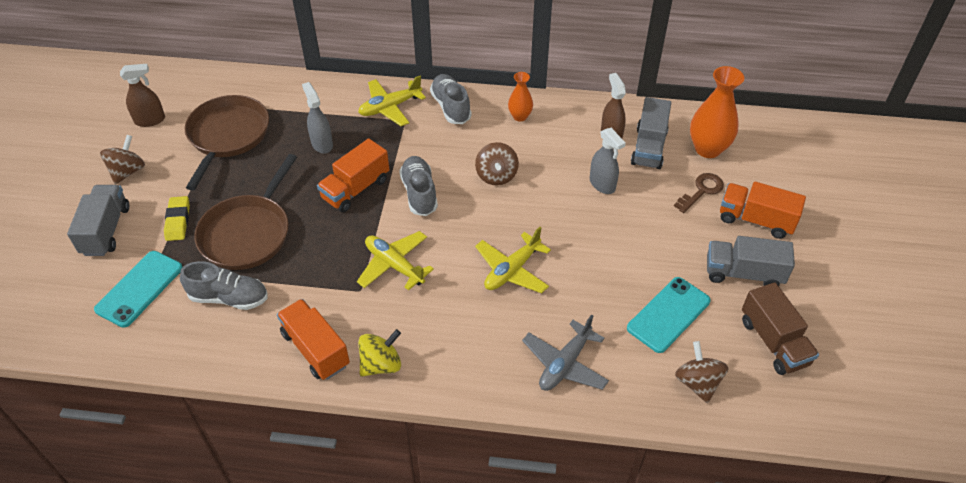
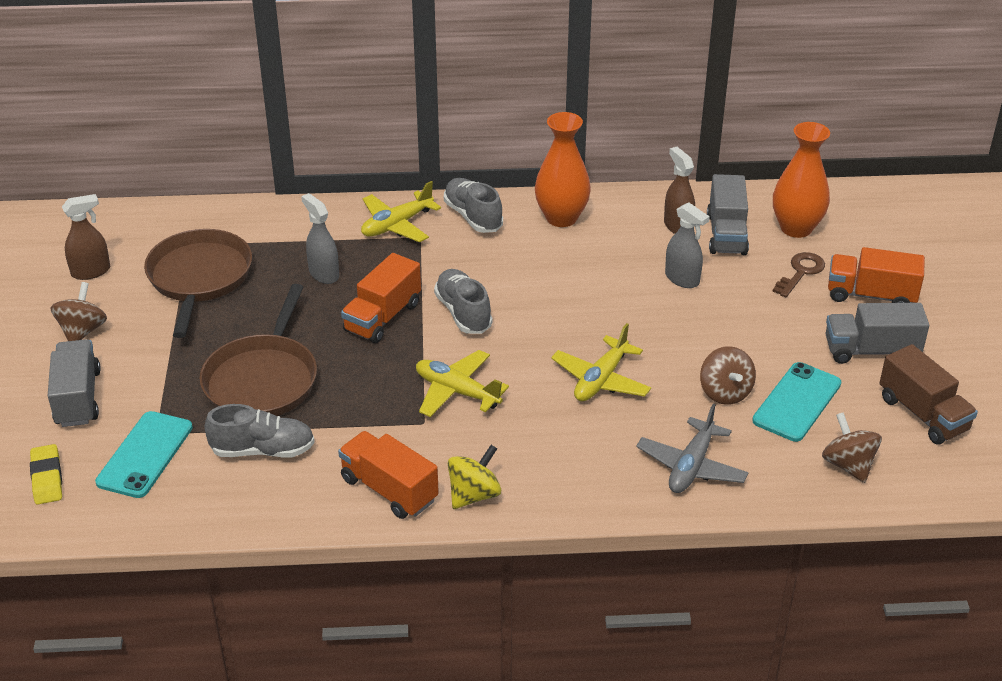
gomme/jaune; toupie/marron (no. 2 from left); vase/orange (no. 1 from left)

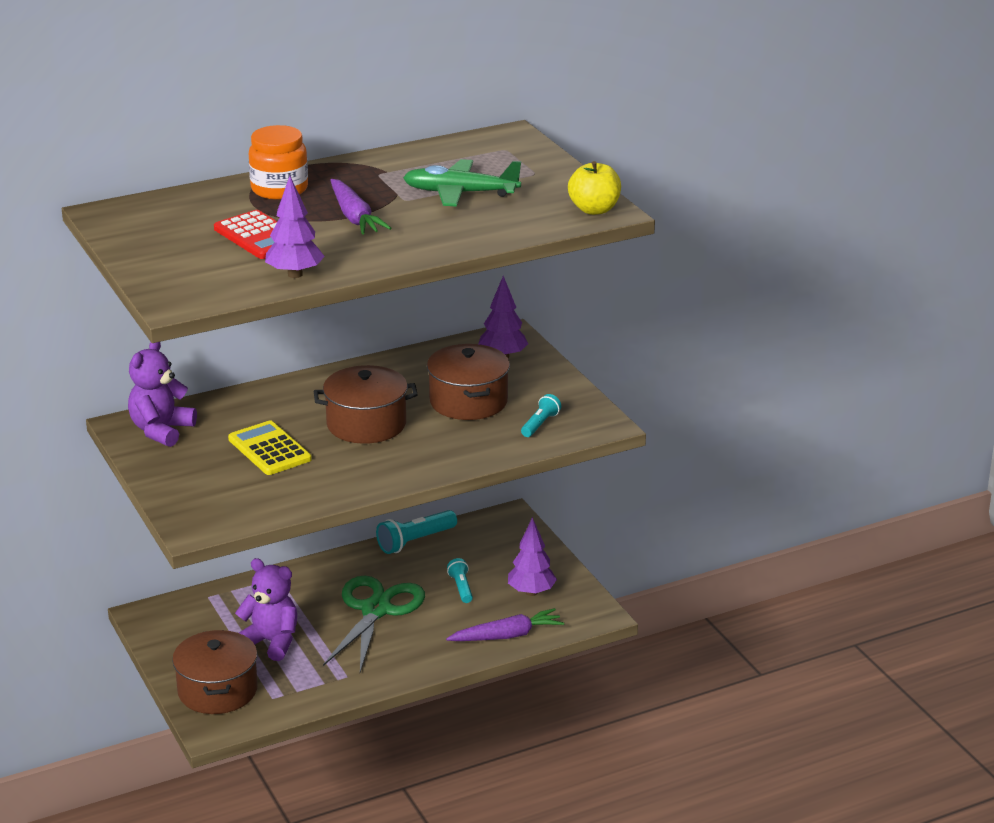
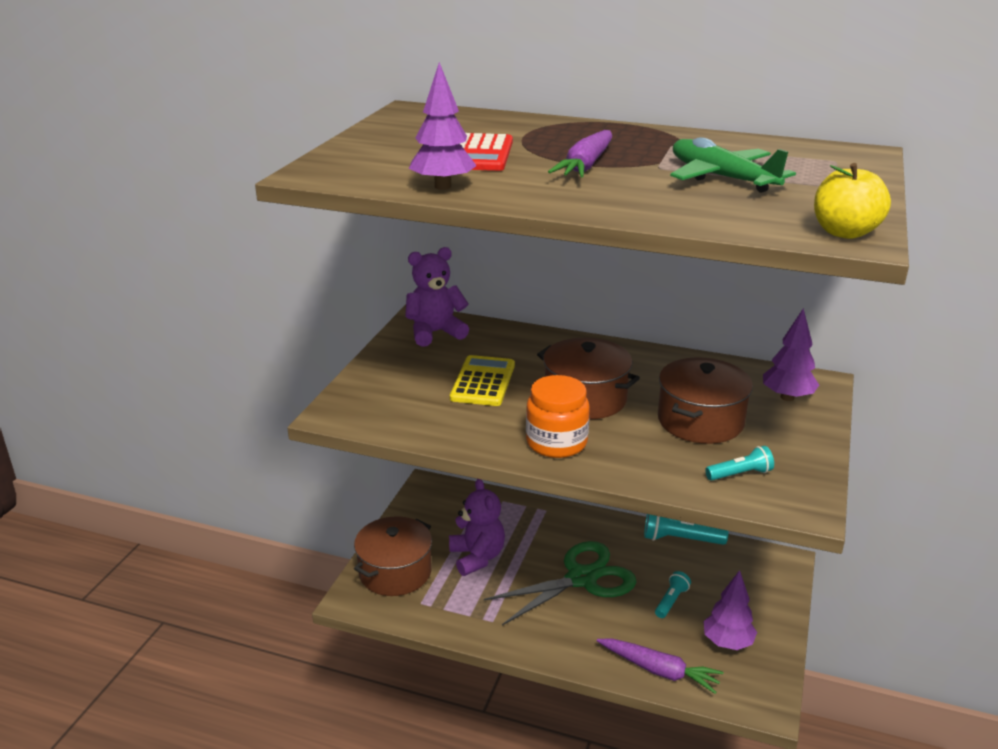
bocal/orange

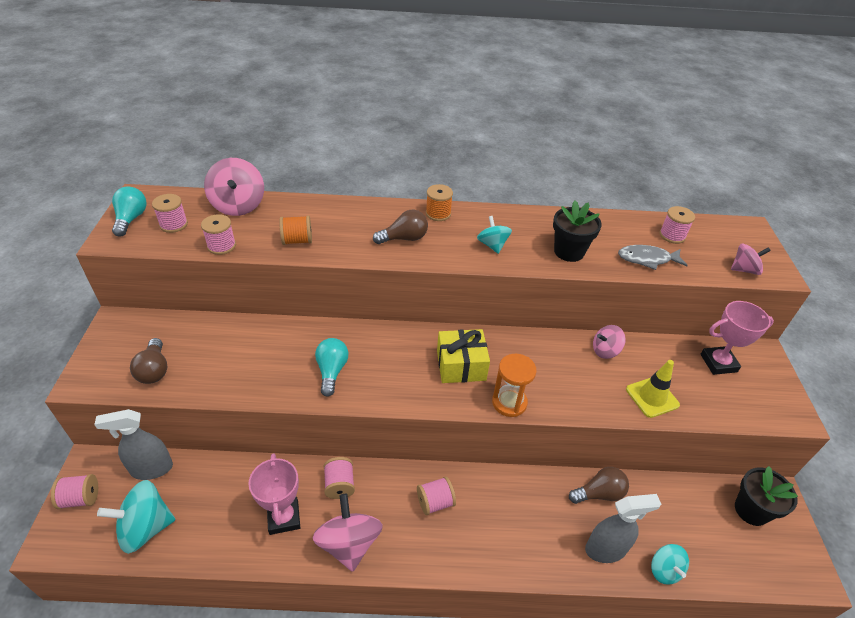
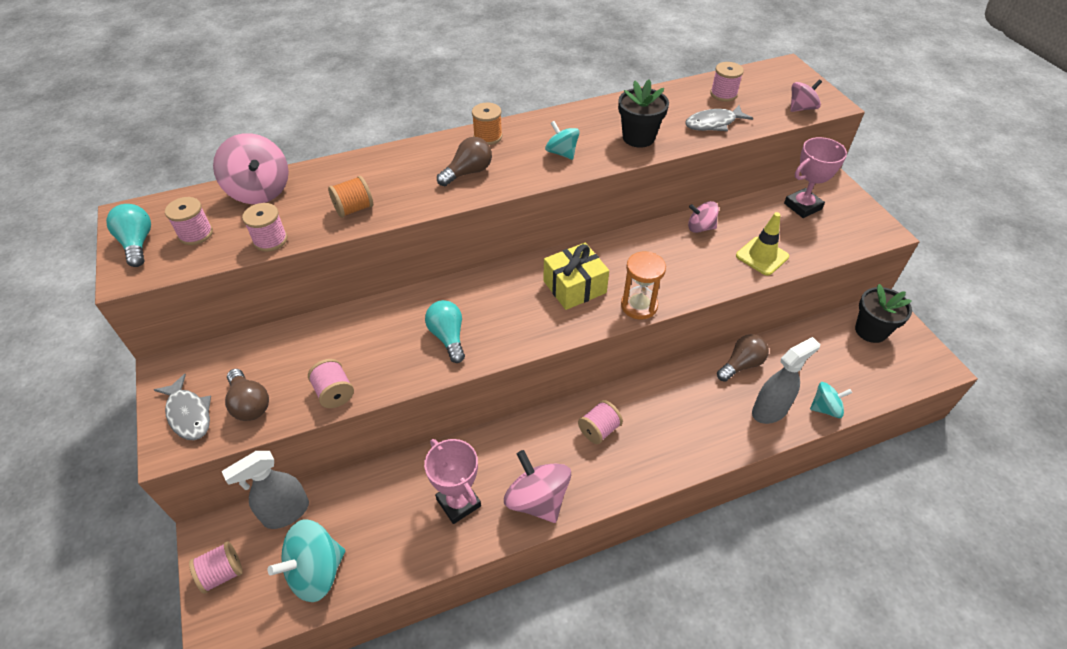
bobine/rose (no. 4 from left); toupie/rose (no. 3 from left); toupie/turquoise (no. 3 from left); poisson/gris (no. 1 from left)

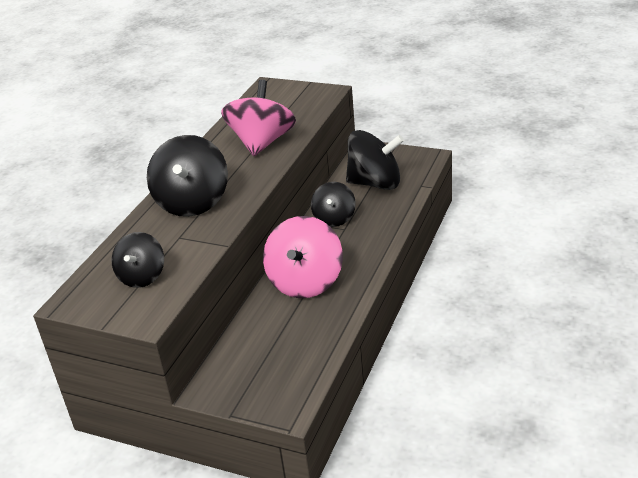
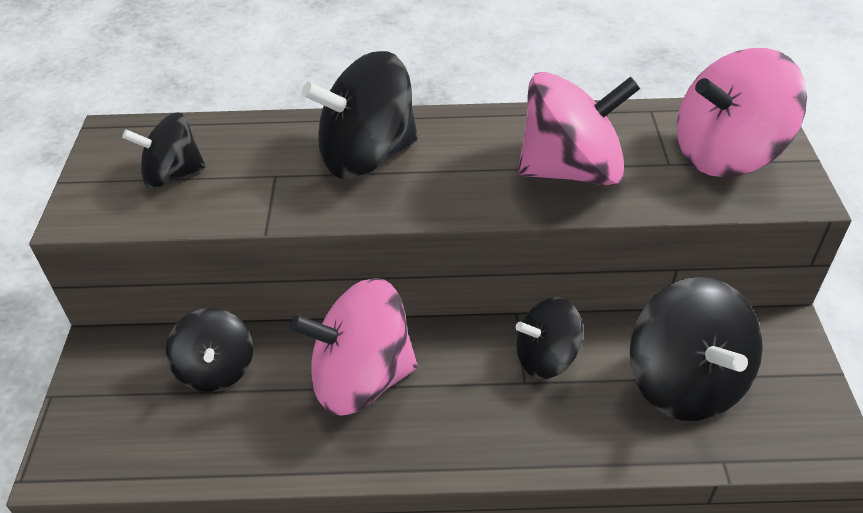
toupie/noir (no. 2 from left); toupie/rose (no. 3 from left)

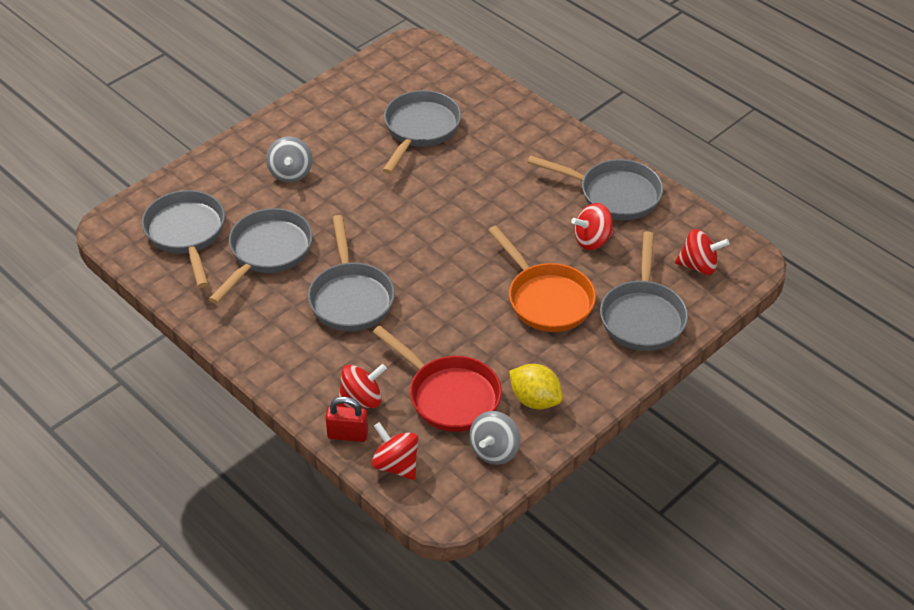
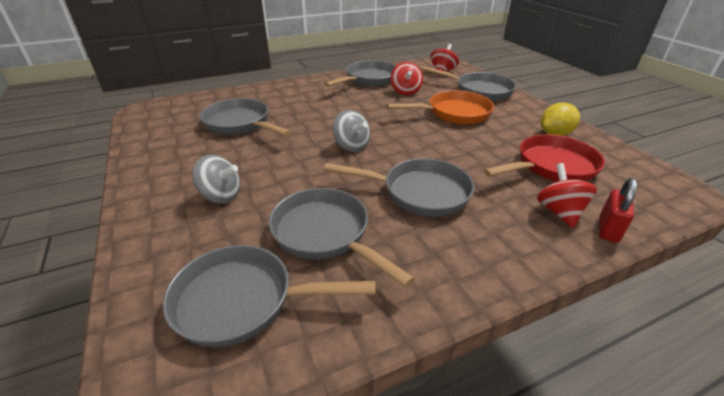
toupie/rouge (no. 2 from left in the first image); toupie/gris (no. 2 from left)

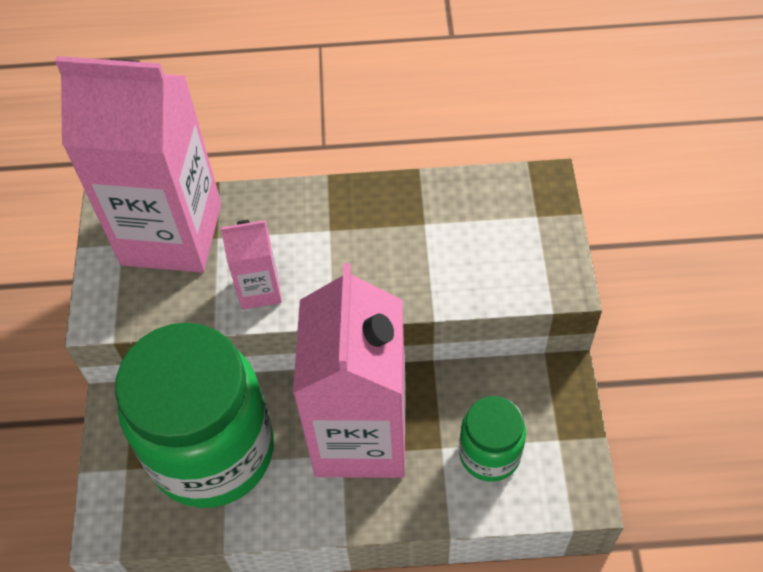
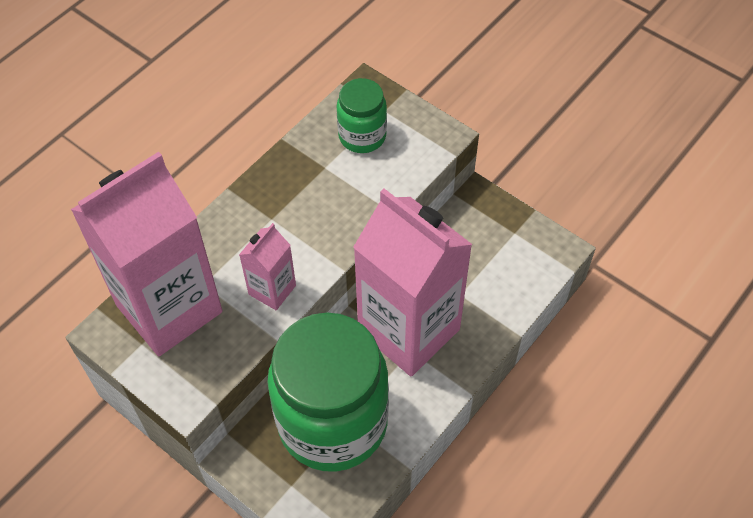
bocal/vert (no. 2 from left)

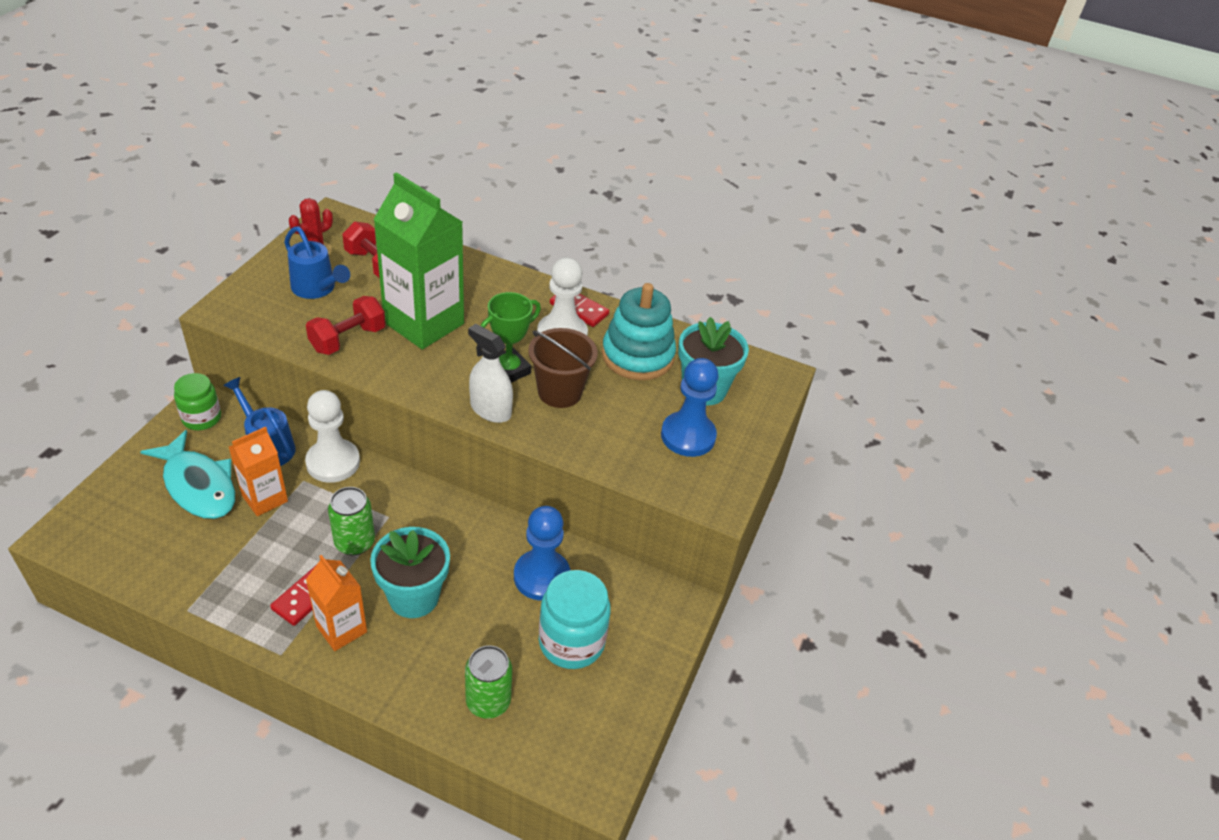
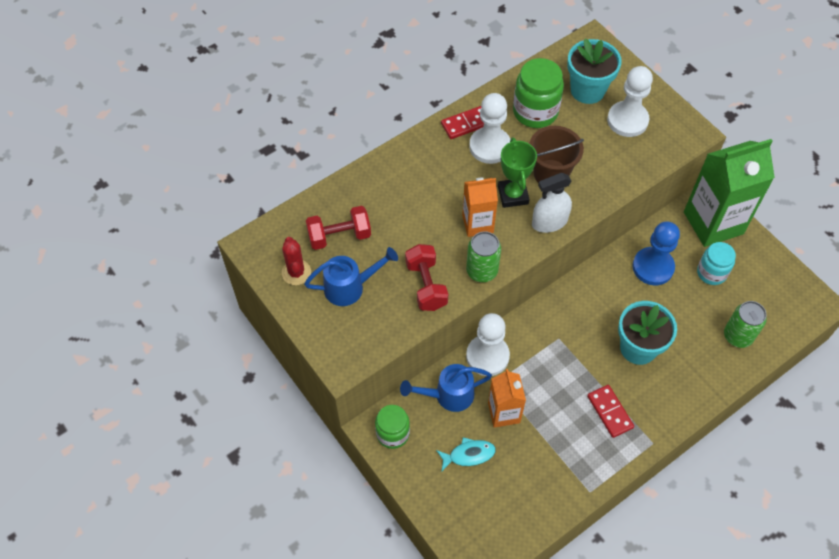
poisson/turquoise; brique de lait/orange (no. 1 from left); canette/vert (no. 1 from left); brique de lait/vert; bocal/turquoise; bocal/vert (no. 2 from left); pion/blanc (no. 3 from left)

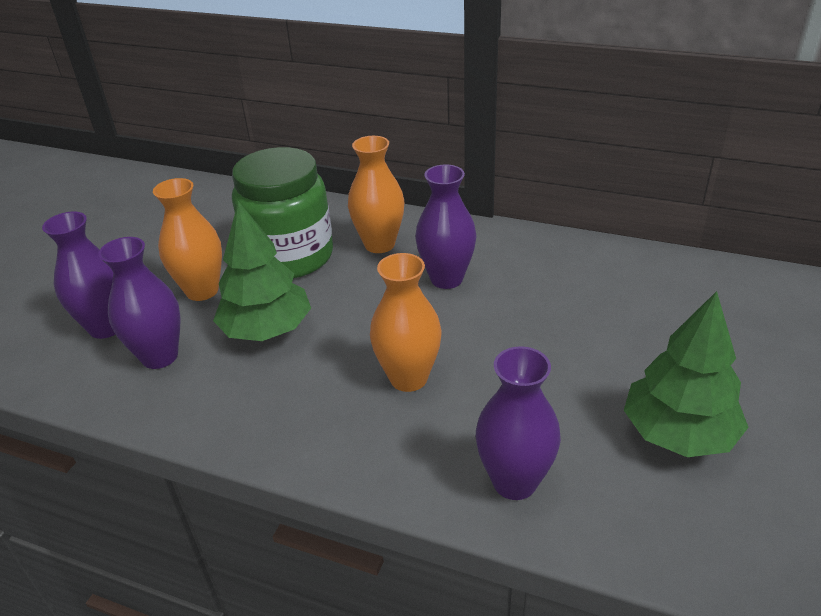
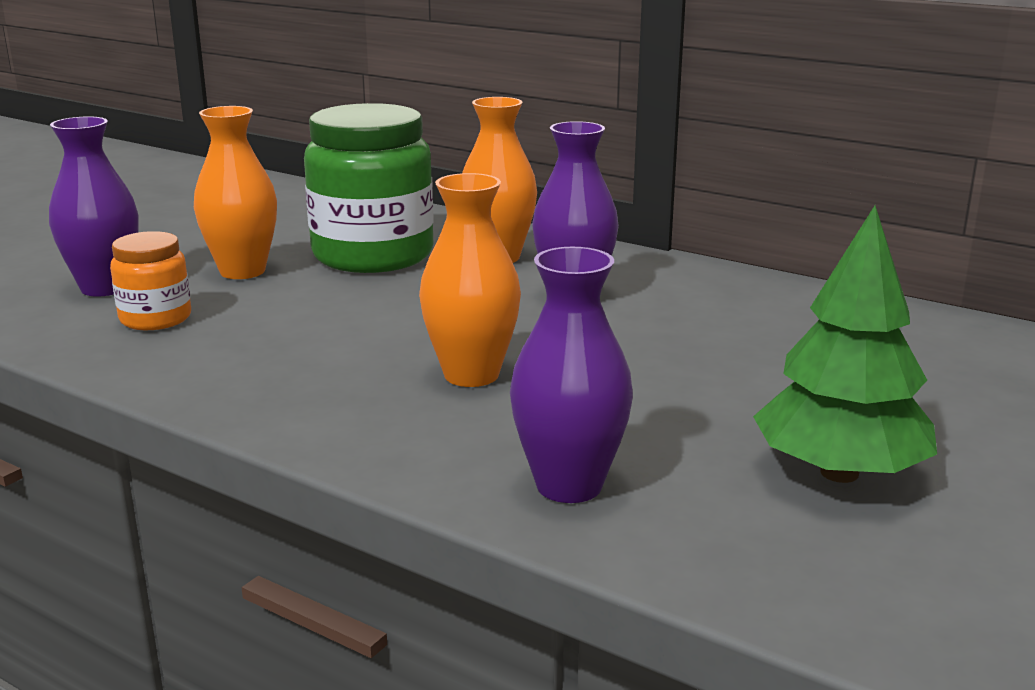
bocal/orange; arbre/vert (no. 1 from left in the first image)

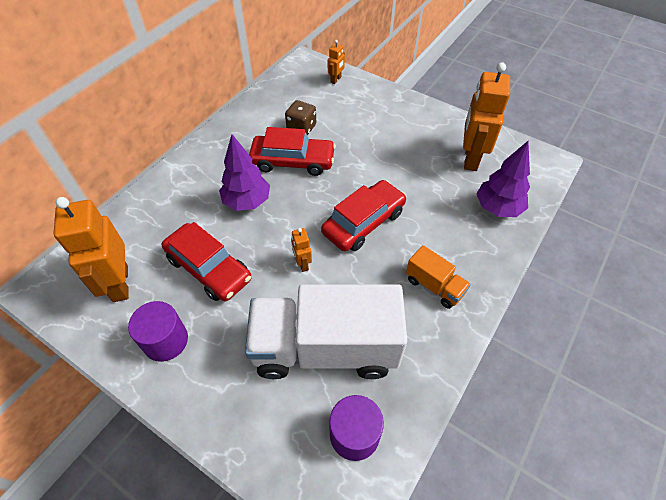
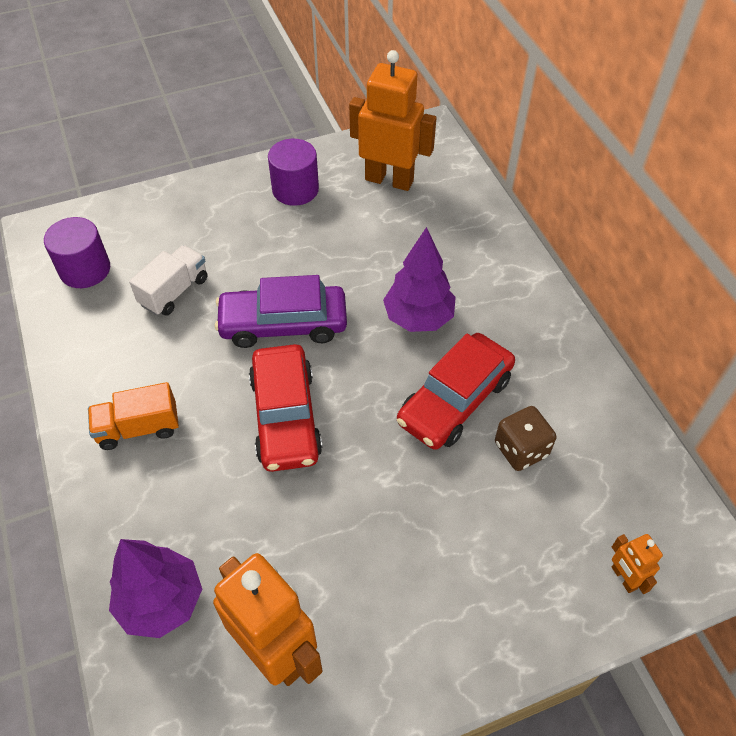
voiture/rouge (no. 1 from left in the first image); camion/blanc; voiture/violet

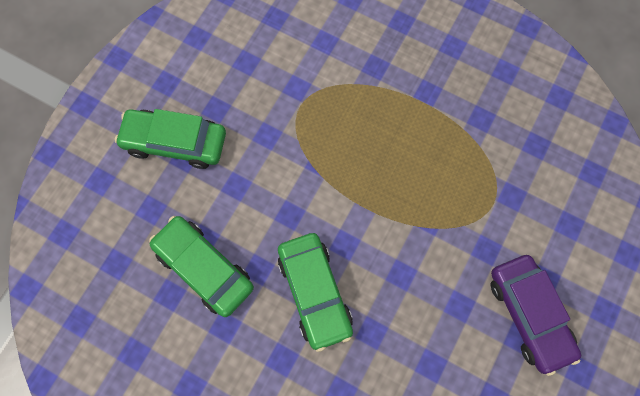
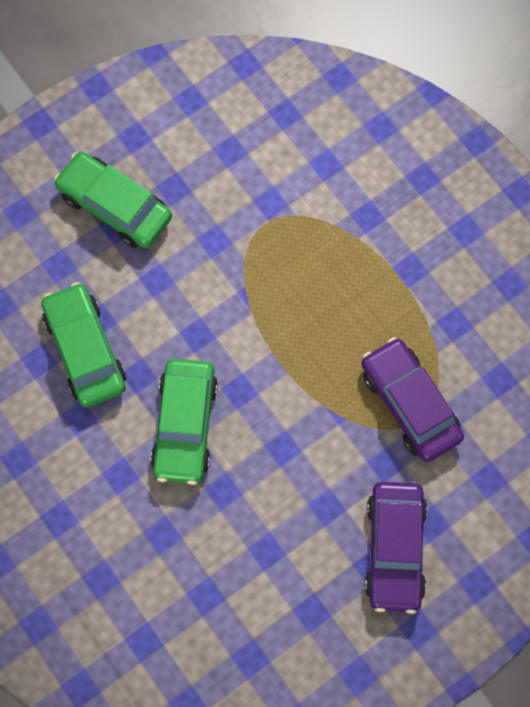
voiture/violet (no. 2 from left)

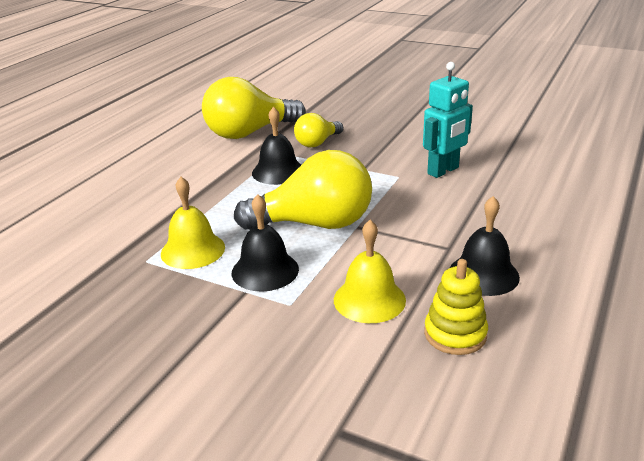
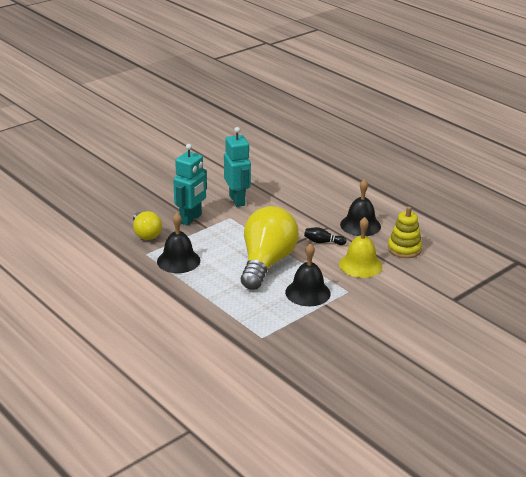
cloche/jaune (no. 1 from left in the first image); ampoule/jaune (no. 1 from left in the first image); robot/turquoise (no. 1 from left); quille/noir

